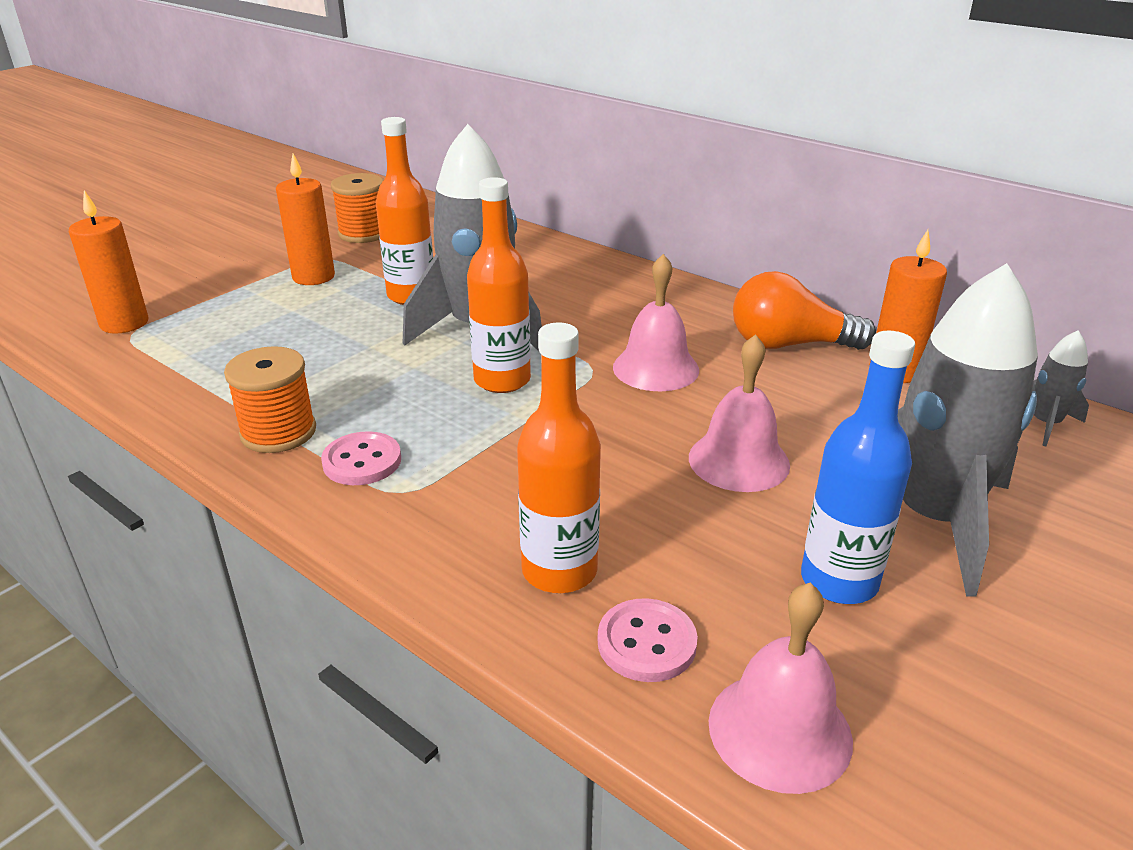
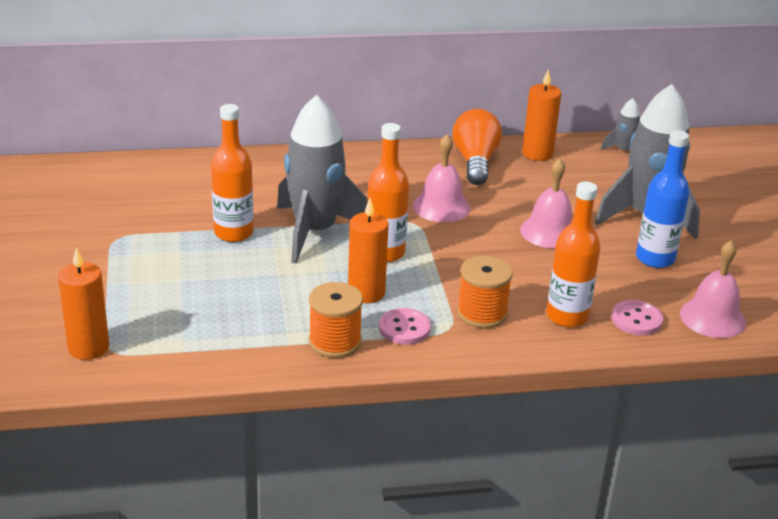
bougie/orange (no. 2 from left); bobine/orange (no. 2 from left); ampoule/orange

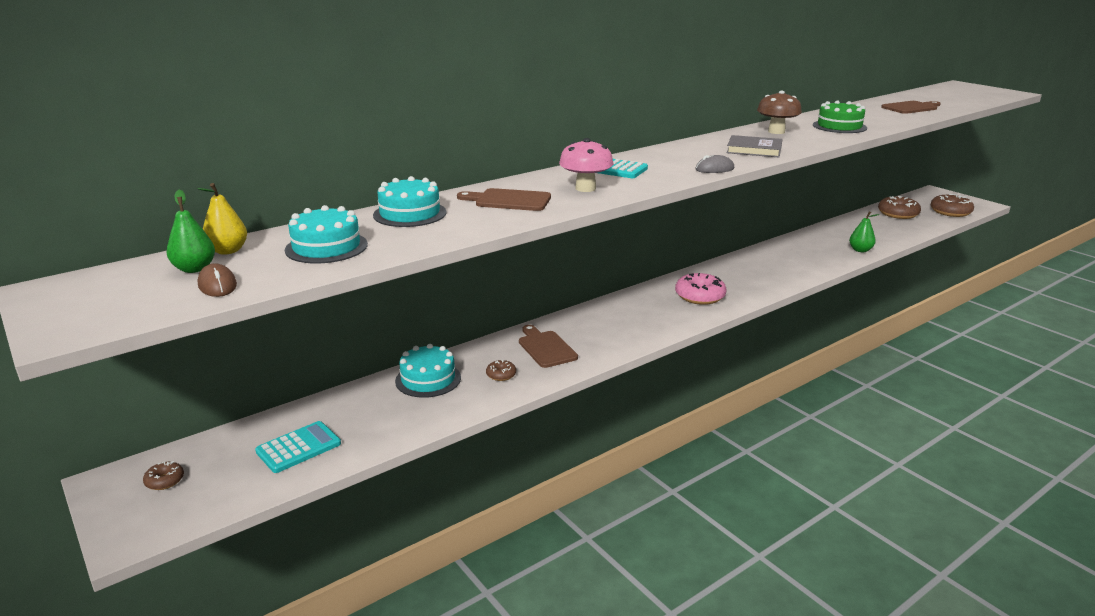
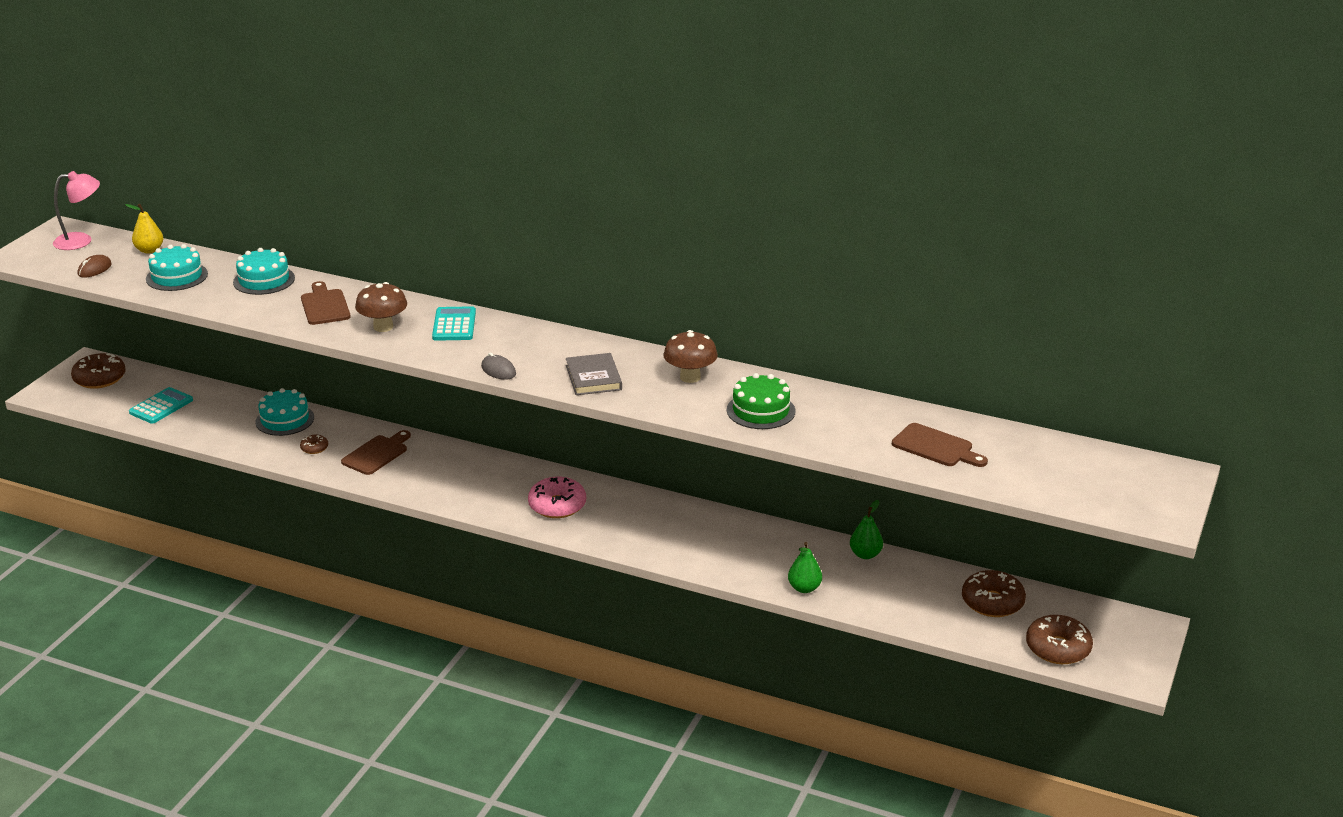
beignet/marron (no. 1 from left); poire/vert (no. 2 from left); calculatrice/turquoise (no. 1 from left); champignon/marron (no. 1 from left); lampe/rose

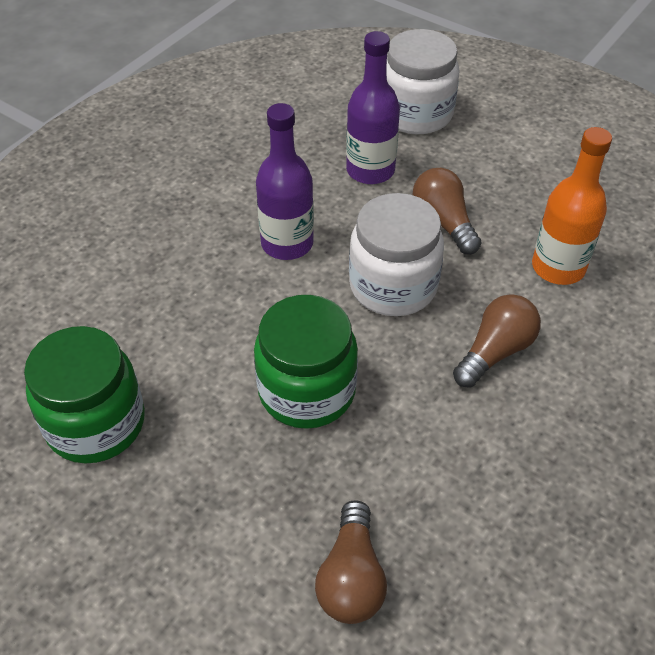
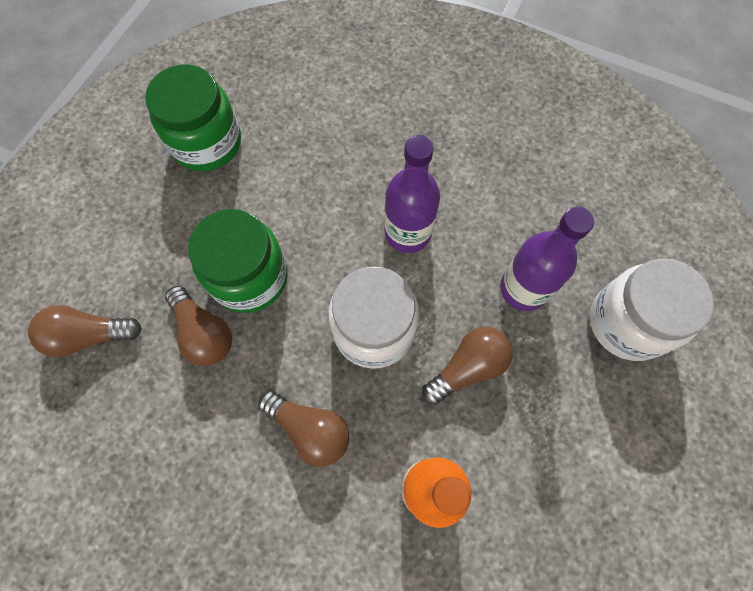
ampoule/marron (no. 2 from left)

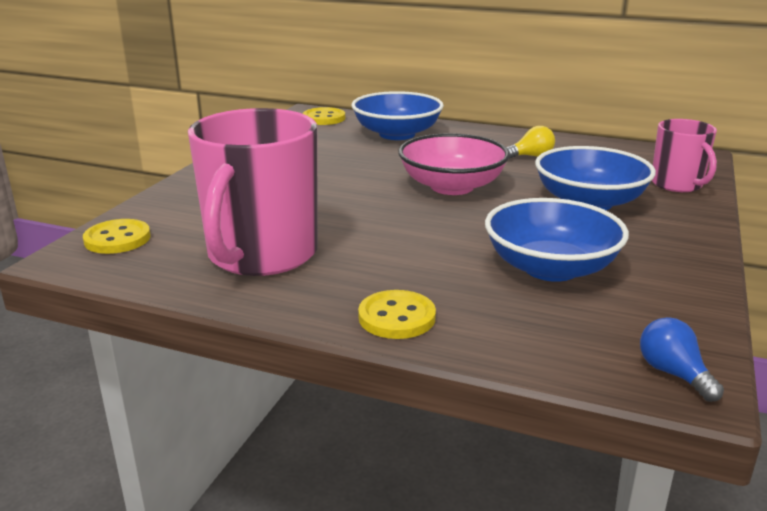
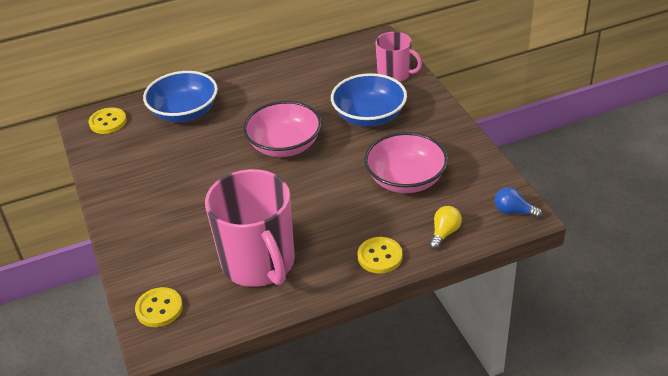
bol/rose (no. 2 from left); ampoule/jaune

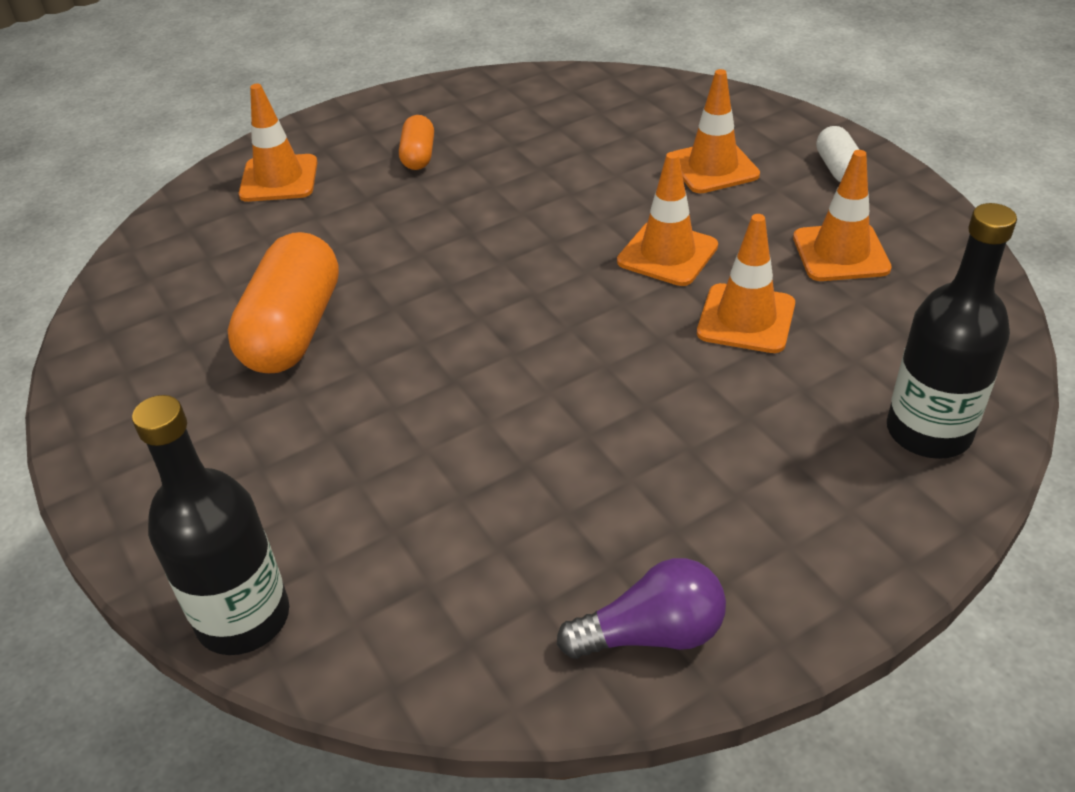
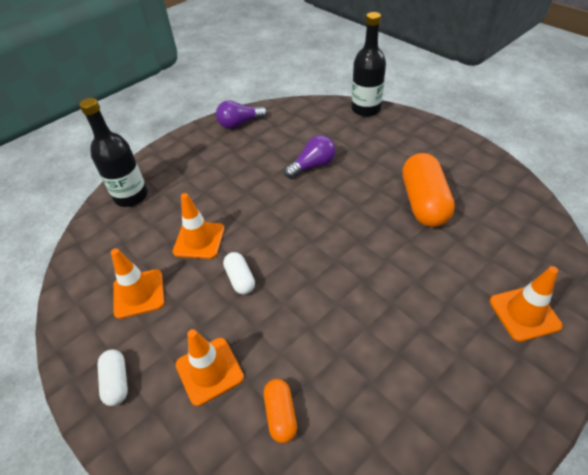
gélule/orange (no. 1 from left); gélule/blanc (no. 2 from left); ampoule/violet (no. 2 from left)

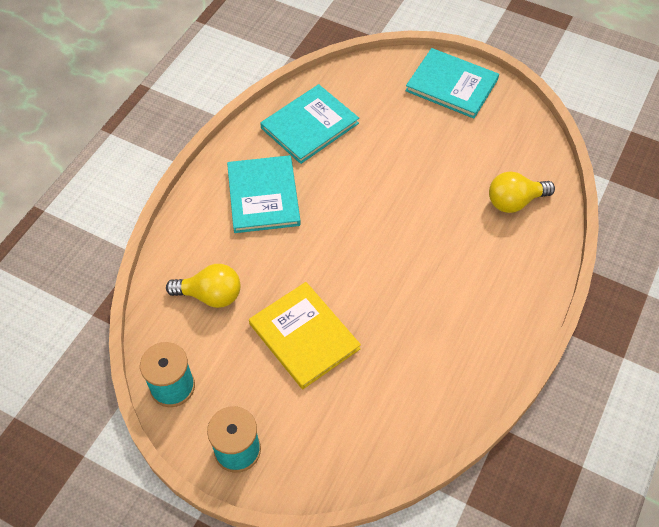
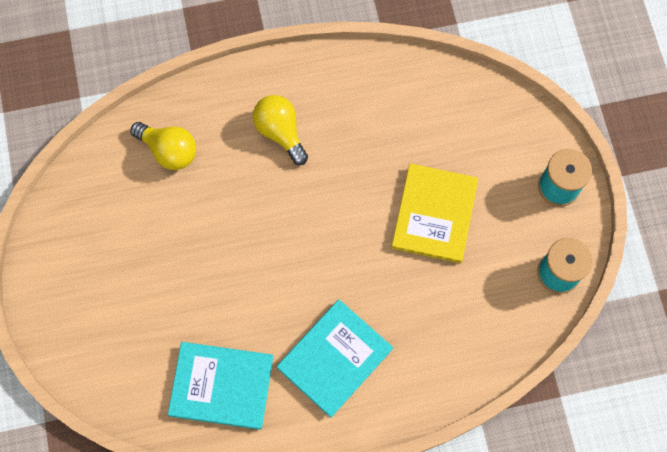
ampoule/jaune (no. 2 from left); livre/turquoise (no. 3 from left in the first image)

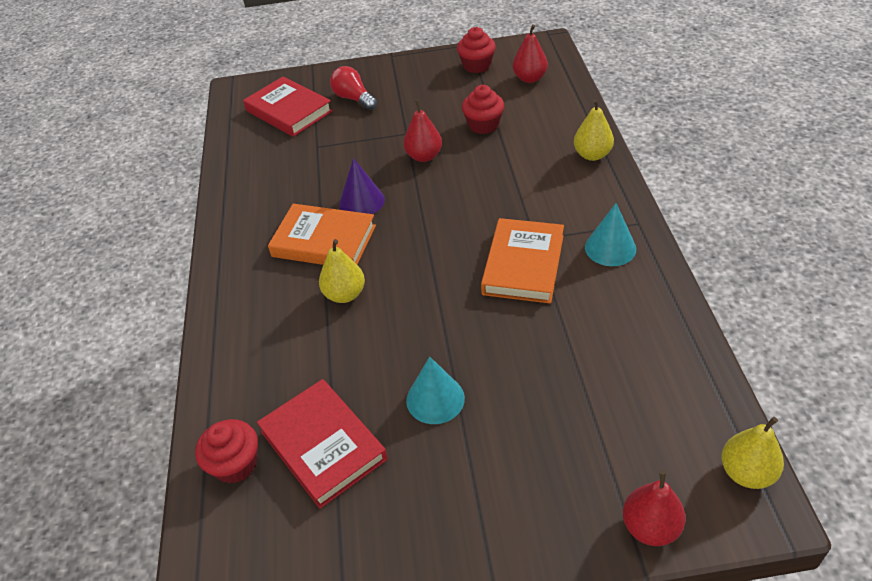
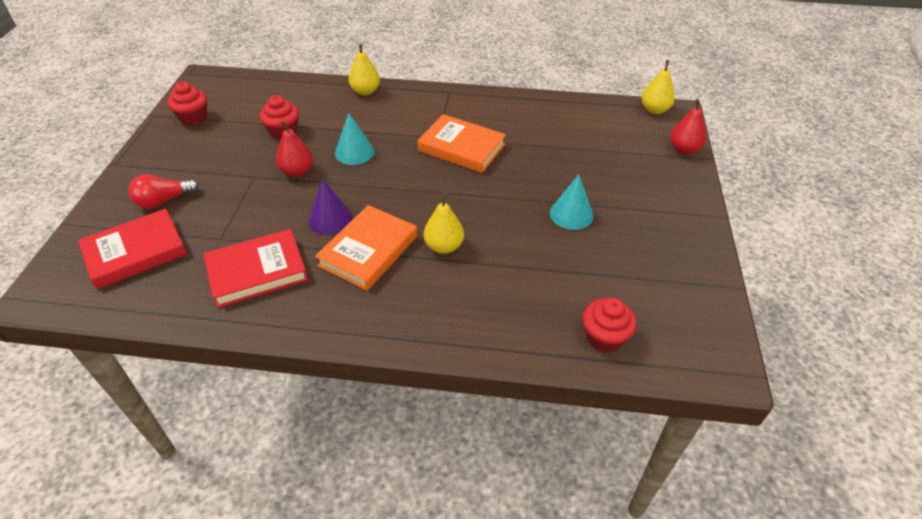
livre/rouge (no. 2 from left); poire/rouge (no. 2 from left in the first image); cône/turquoise (no. 1 from left)

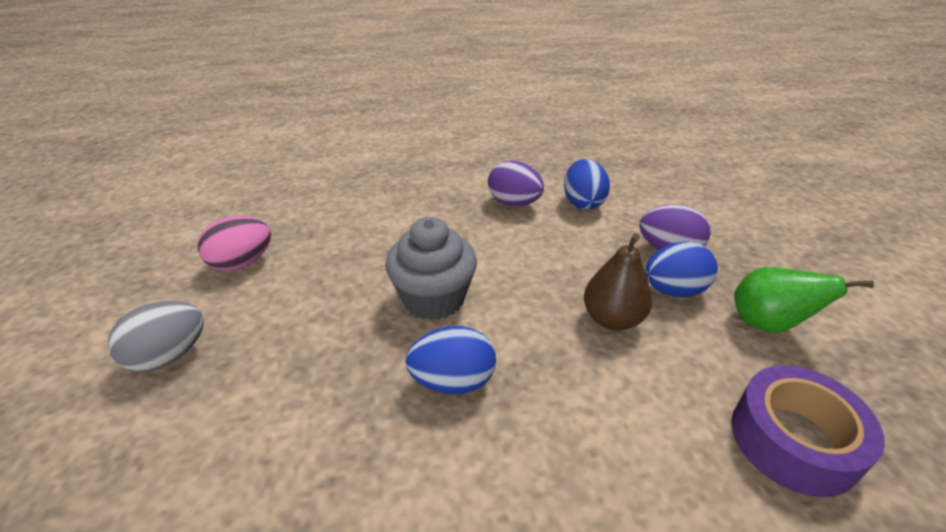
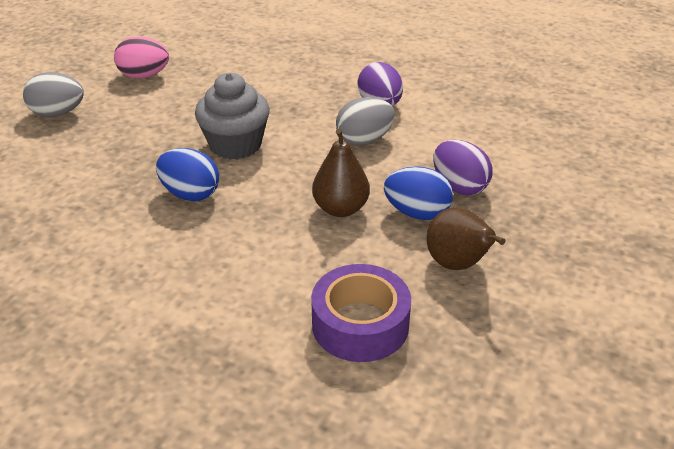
œuf/bleu (no. 2 from left in the first image); poire/marron (no. 2 from left); œuf/gris (no. 2 from left)

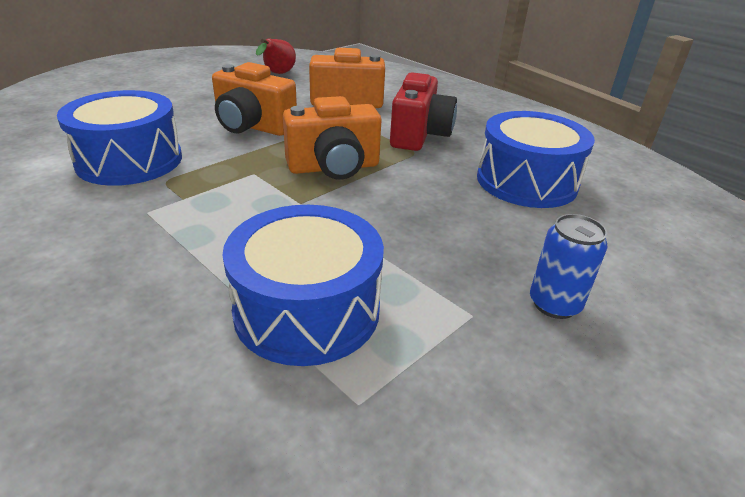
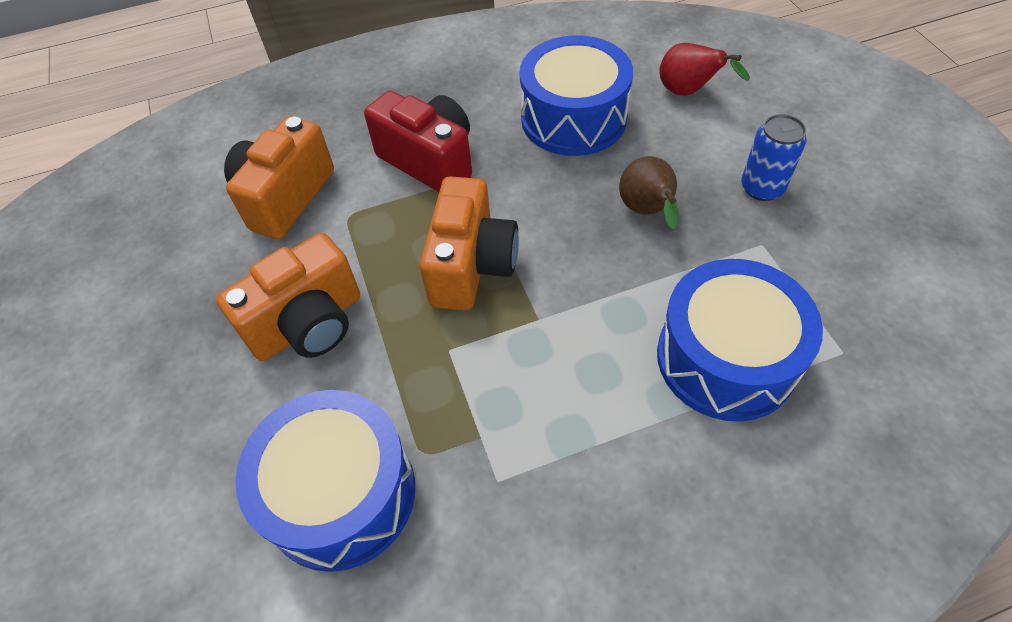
poire/rouge; poire/marron

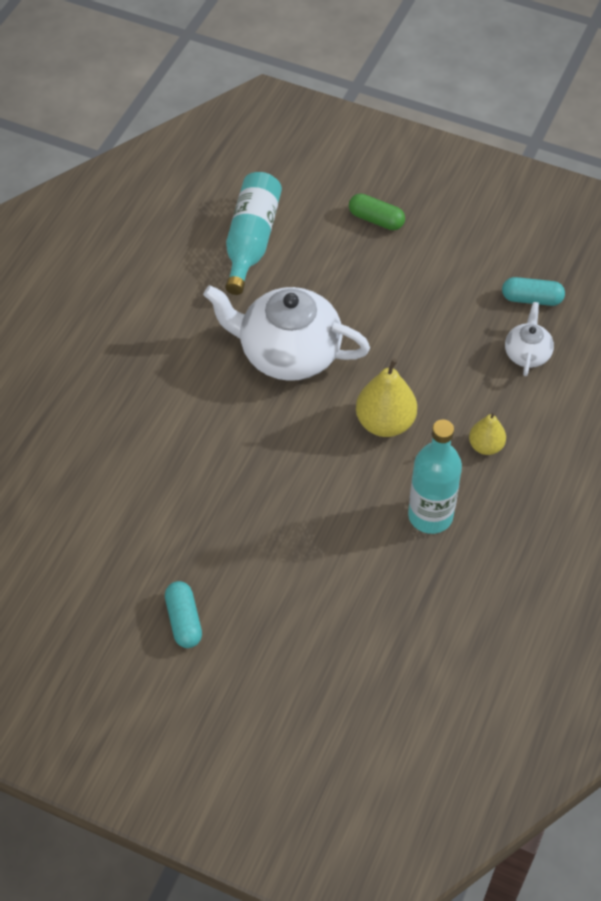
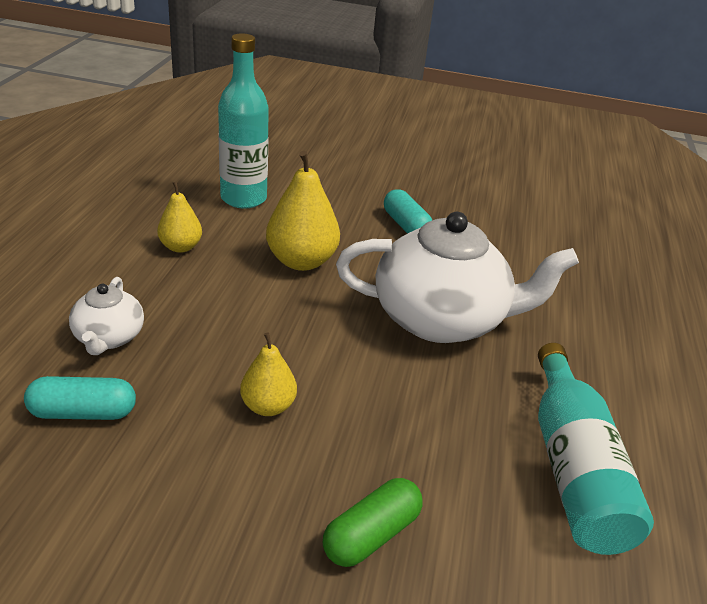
gélule/turquoise (no. 2 from left); gélule/vert; poire/jaune (no. 2 from left)

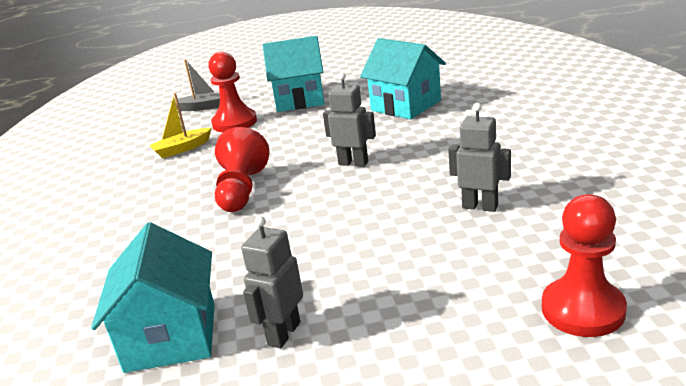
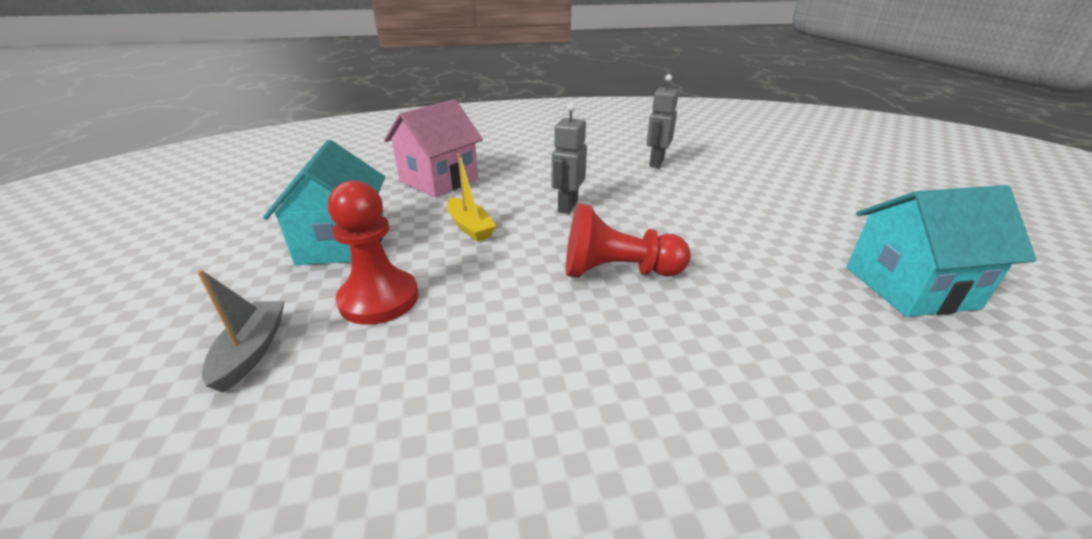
bateau/jaune; robot/gris (no. 1 from left in the first image); maison/rose; pion/rouge (no. 3 from left in the first image)

